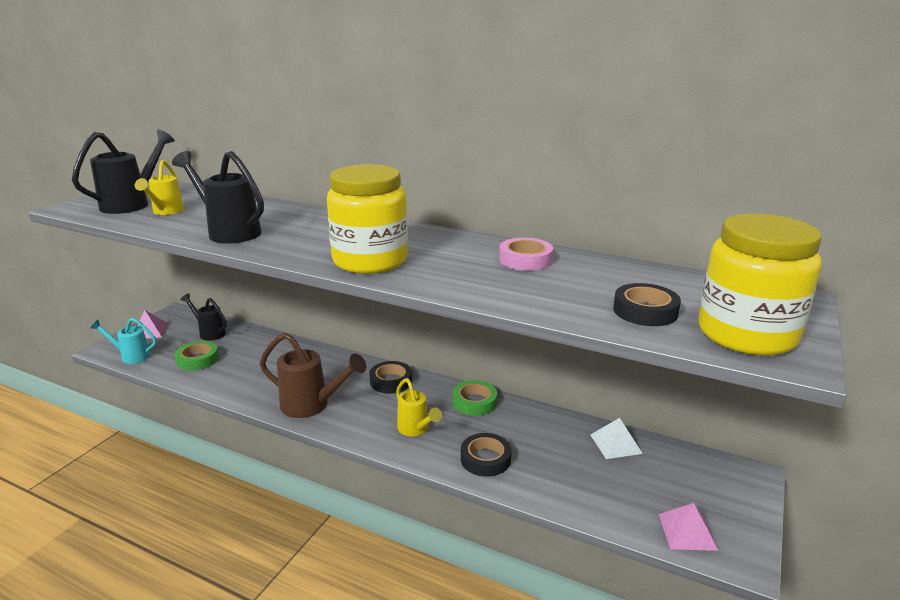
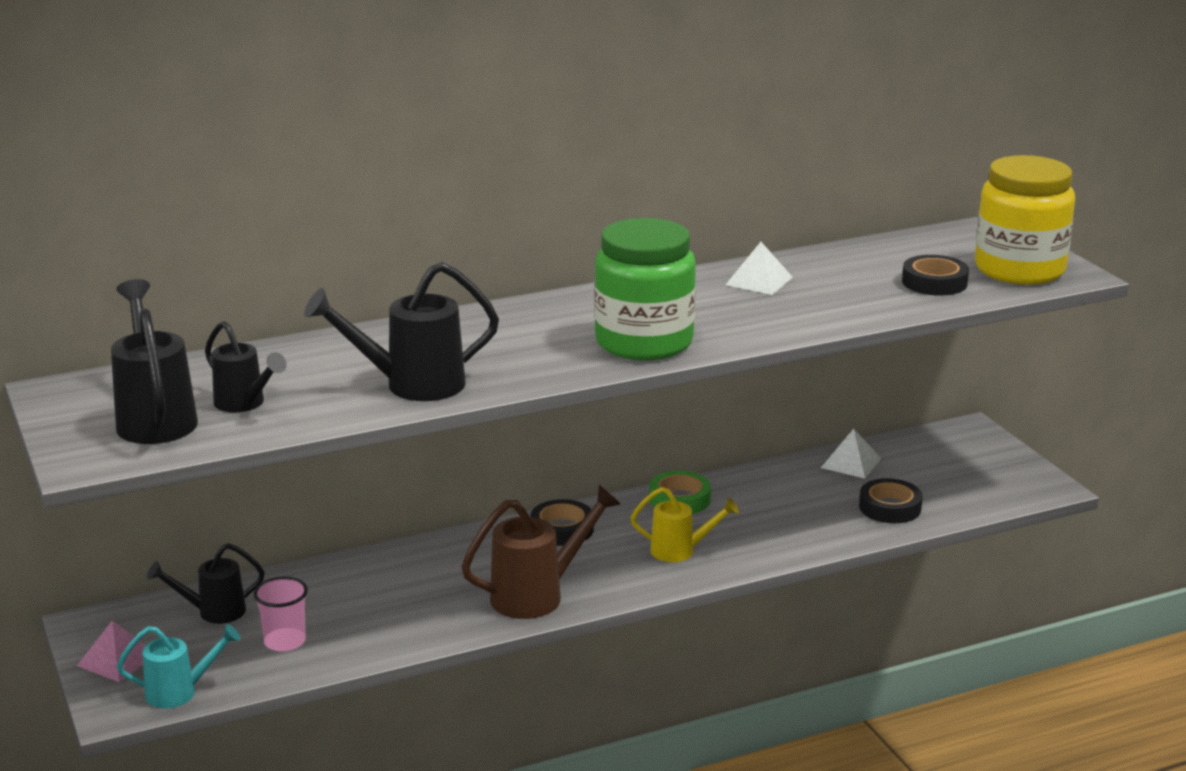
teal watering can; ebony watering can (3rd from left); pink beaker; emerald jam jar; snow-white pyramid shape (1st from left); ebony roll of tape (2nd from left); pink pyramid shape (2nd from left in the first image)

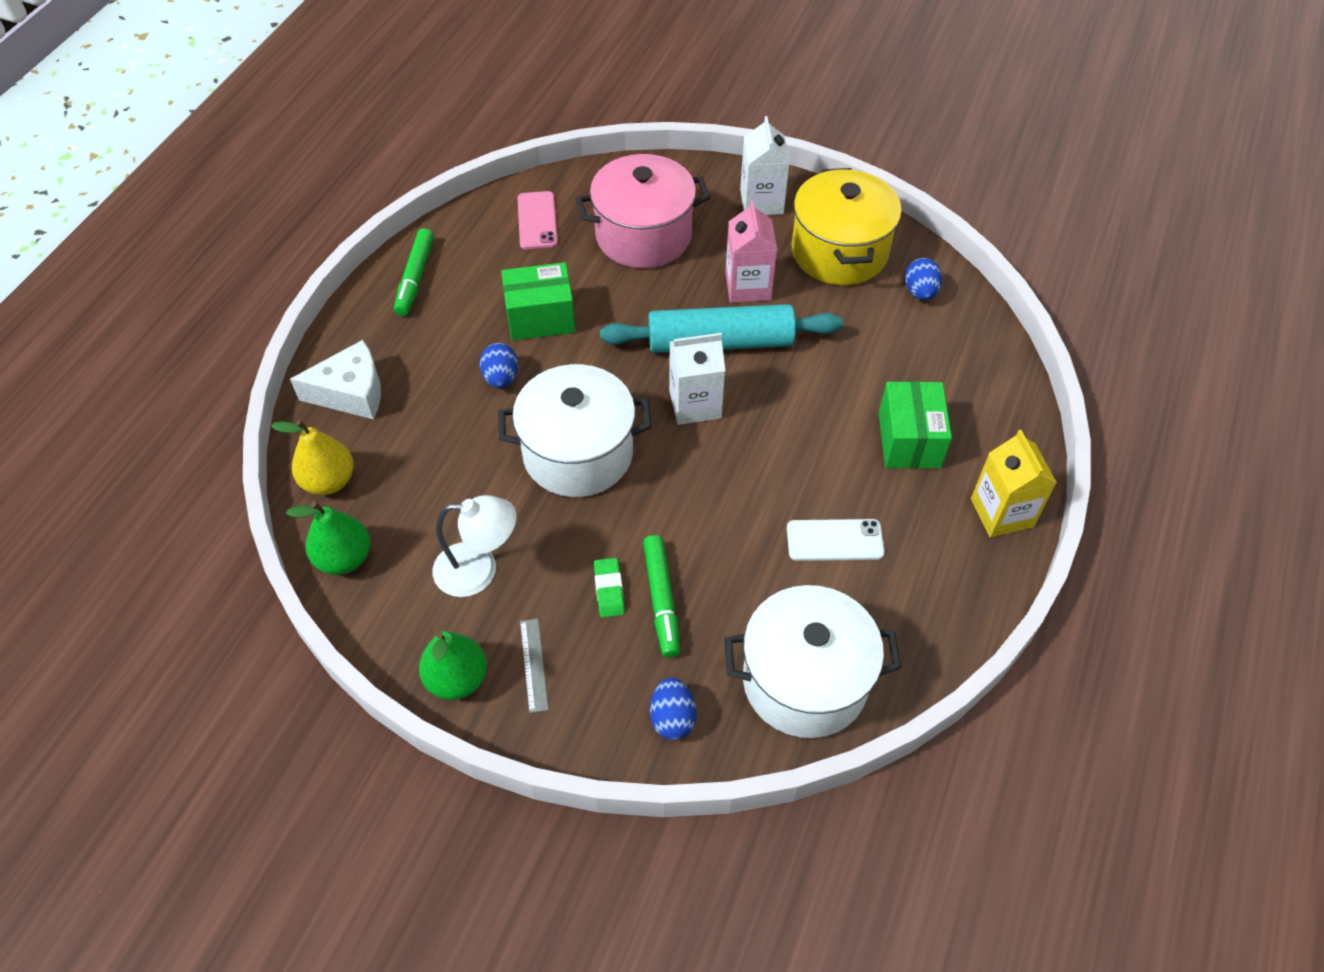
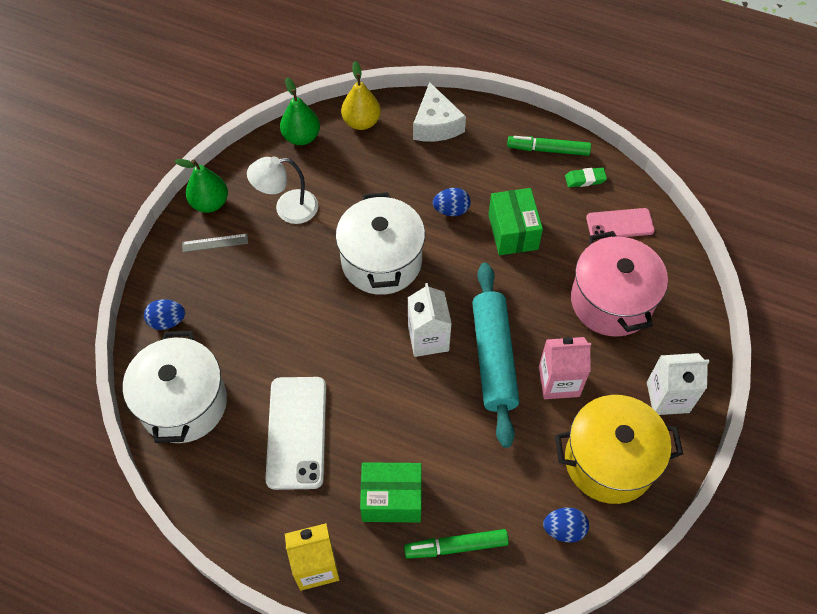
snow-white desk lamp; snow-white mobile phone; emerald felt pen (1st from left); emerald eraser

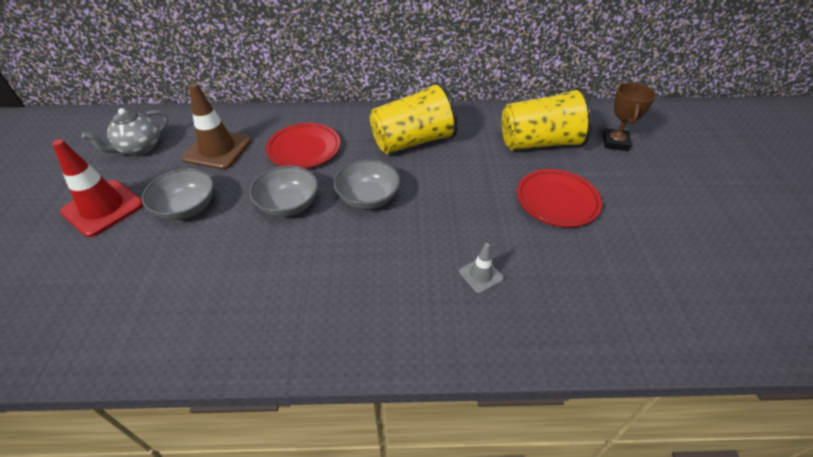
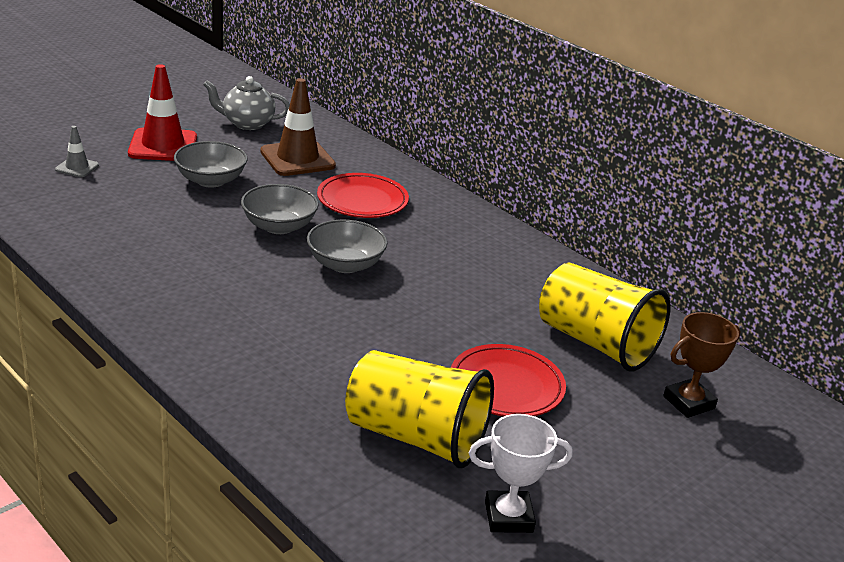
grey safety cone; golden beaker (1st from left); snow-white prize cup

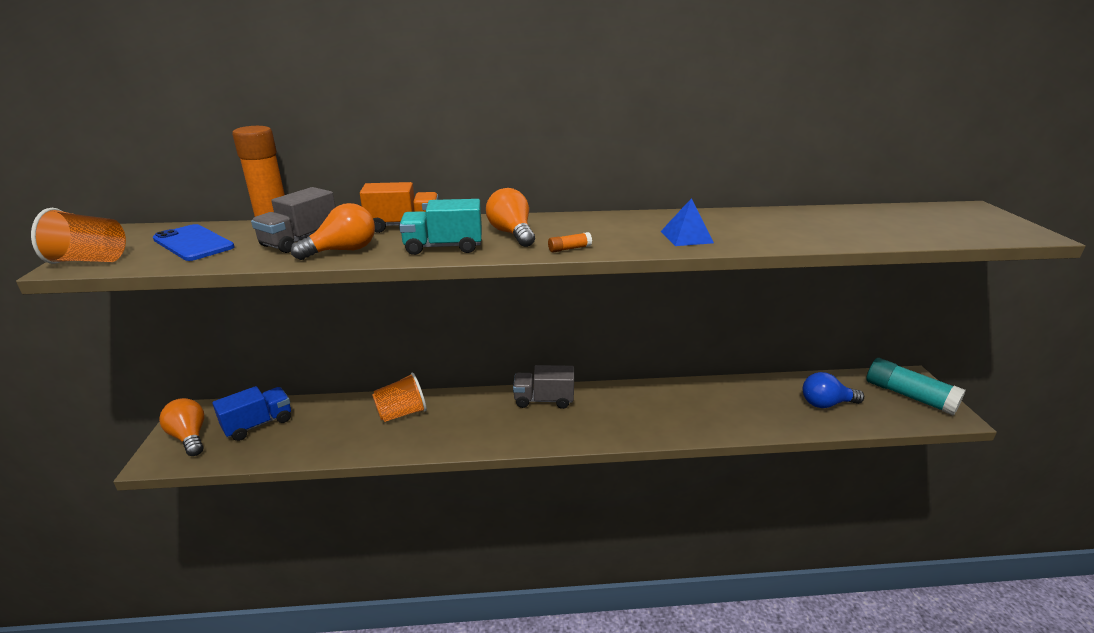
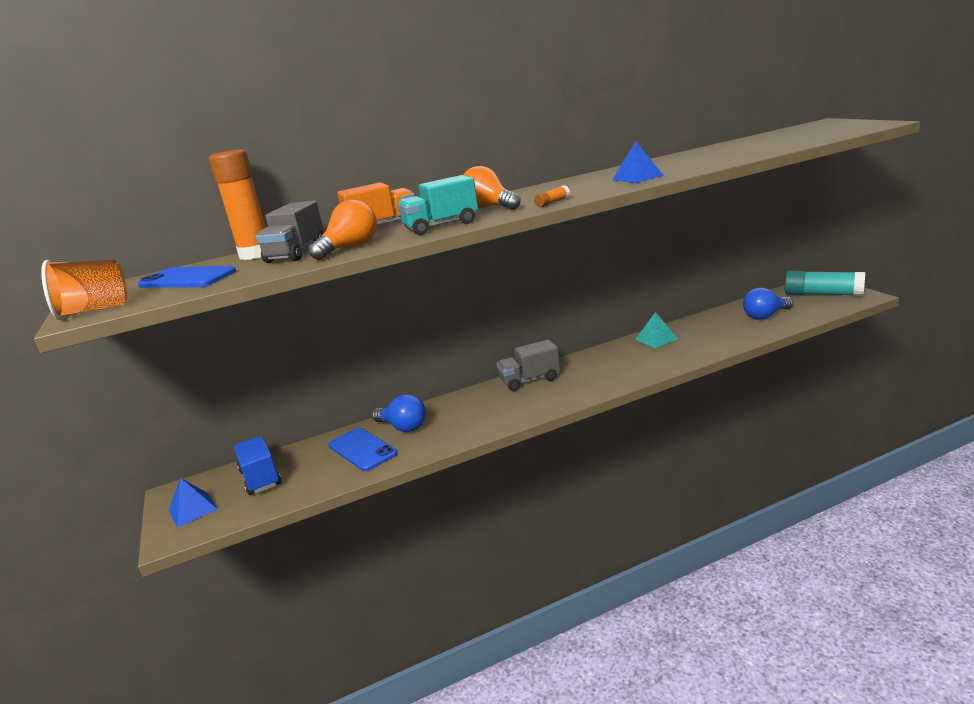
blue pyramid shape (1st from left); blue truck; blue mobile phone (2nd from left); blue light bulb (1st from left); teal pyramid shape

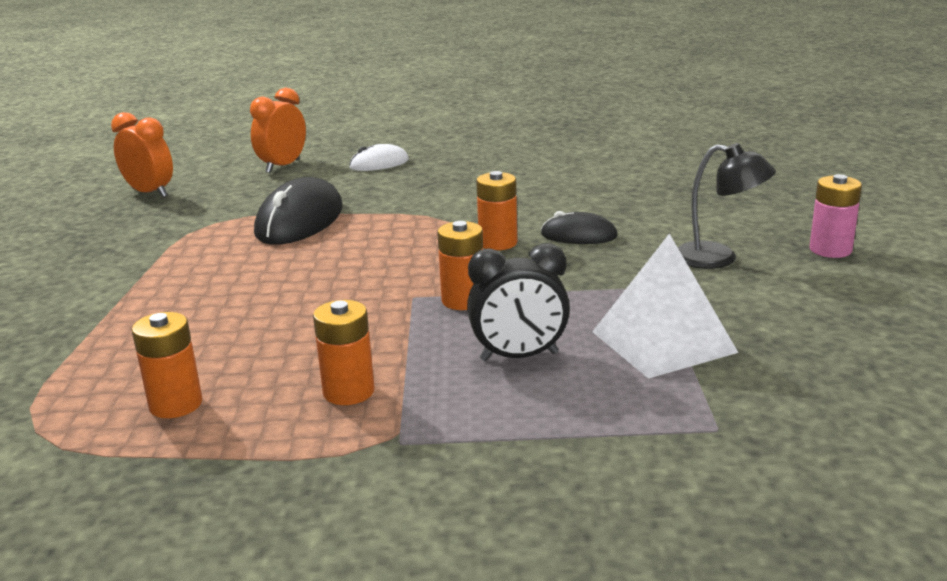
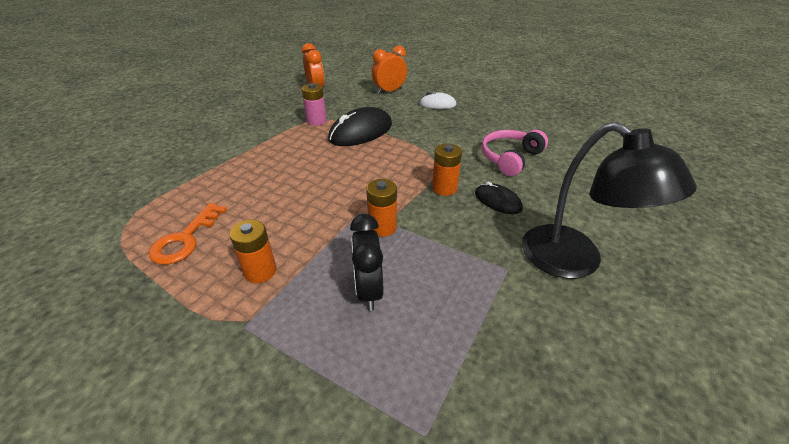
orange door key; pink power cell; ebony clock; pink over-ear headphones; ebony desk lamp; snow-white pyramid shape

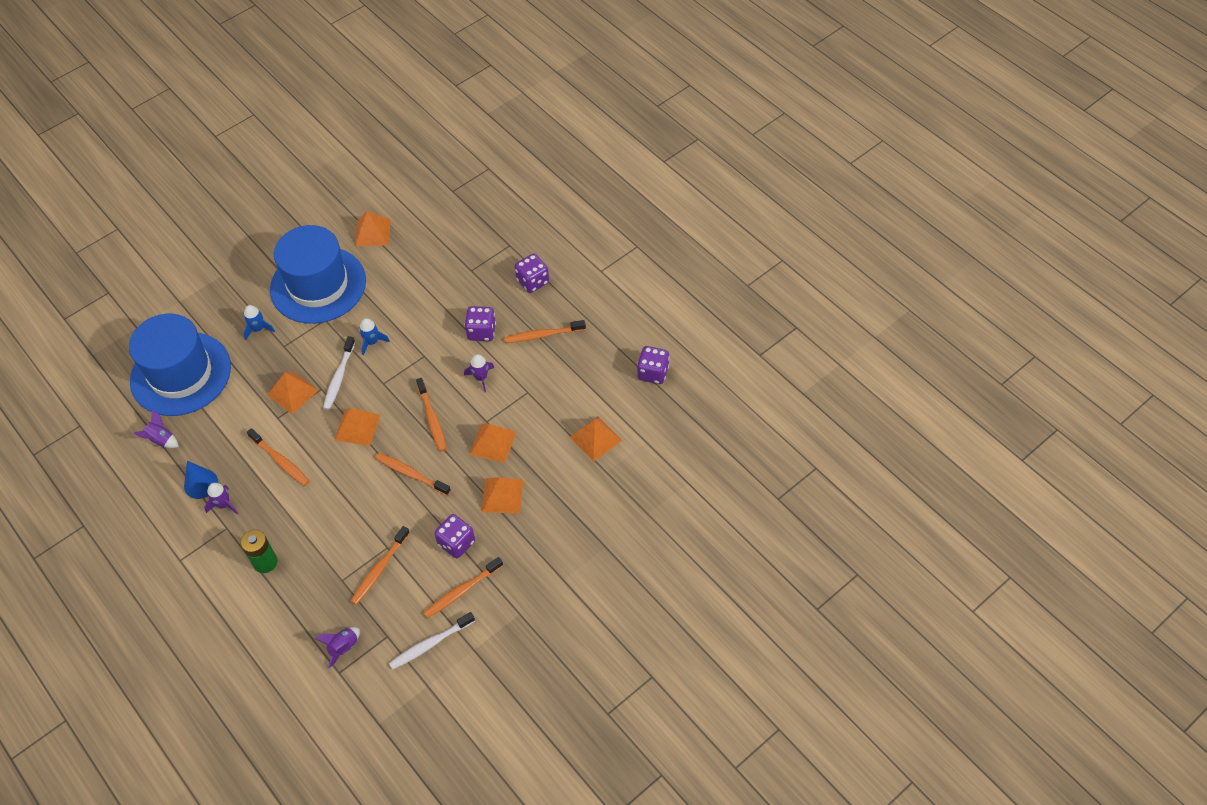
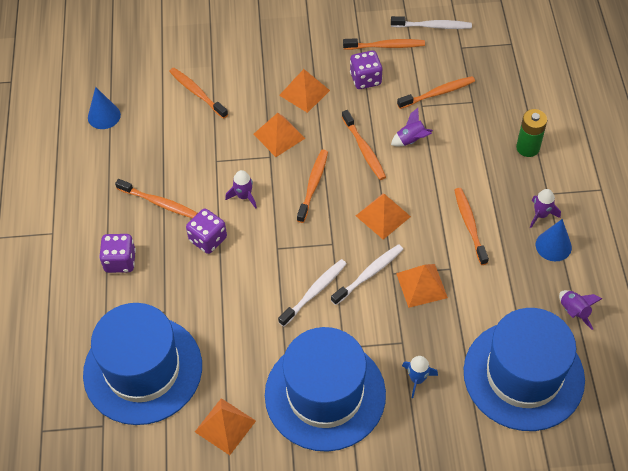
blue hat (1st from left); blue cone shape (1st from left); orange dental brush (2nd from left); snow-white dental brush (1st from left); purple spaceship (2nd from left)

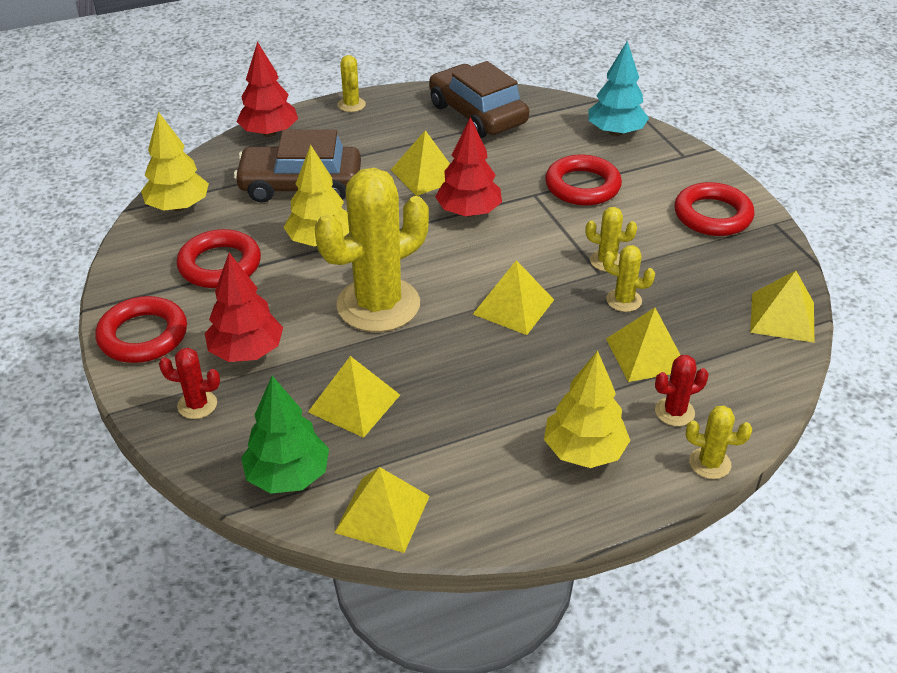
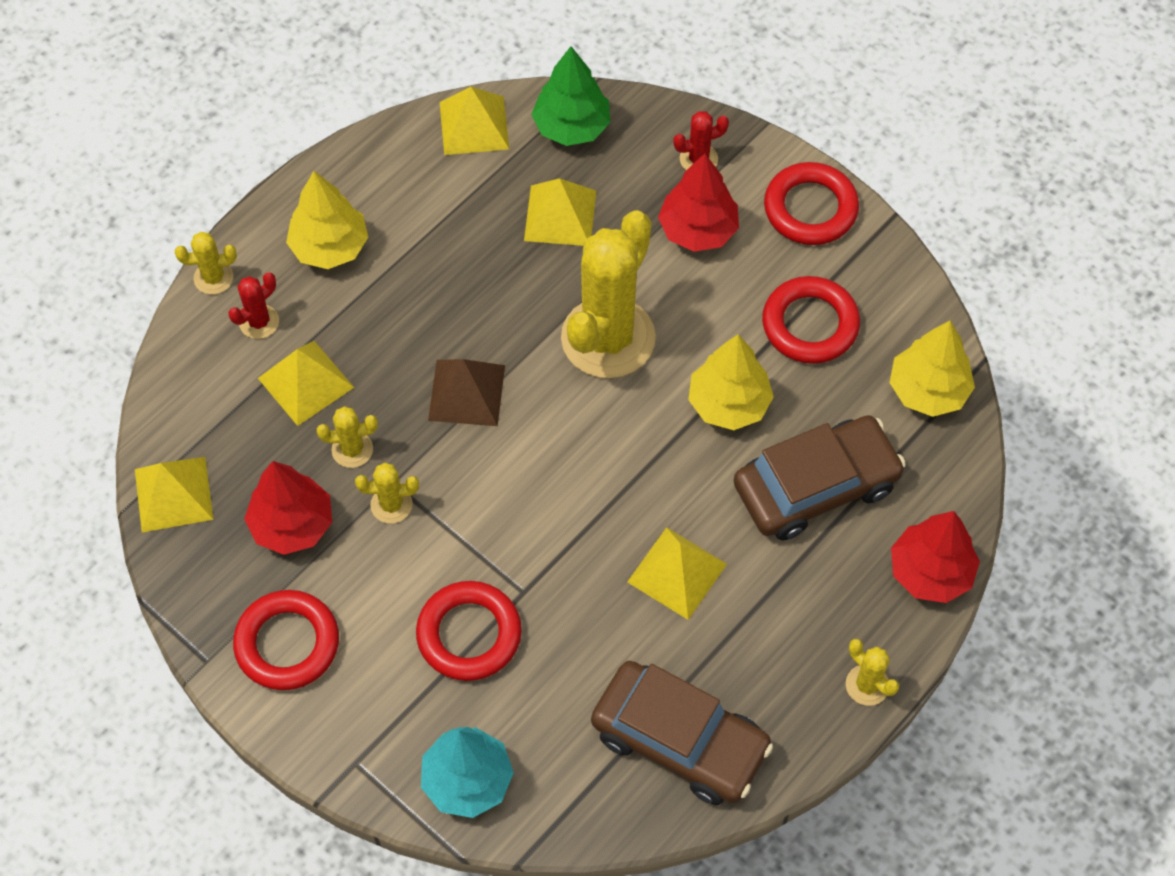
crimson fir tree (1st from left); dark brown pyramid shape

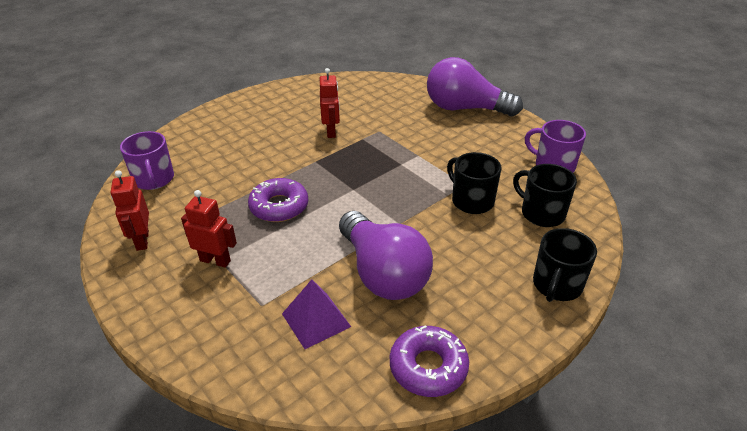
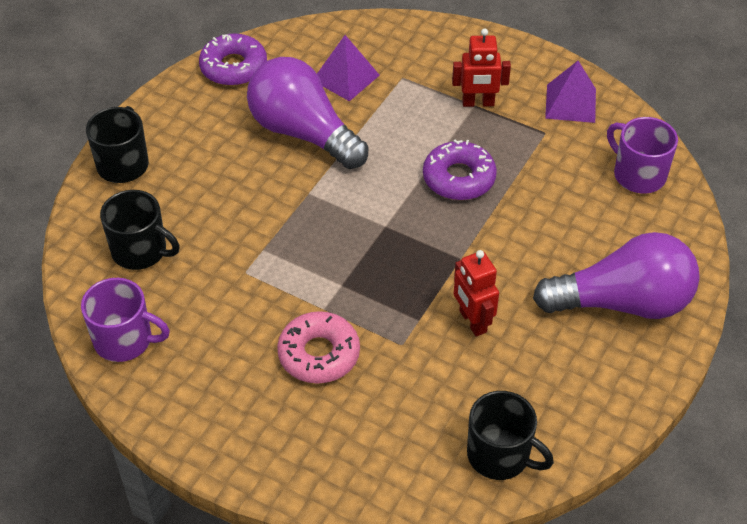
pink donut; ebony coffee mug (3rd from left); purple light bulb (2nd from left); purple pyramid shape (2nd from left)

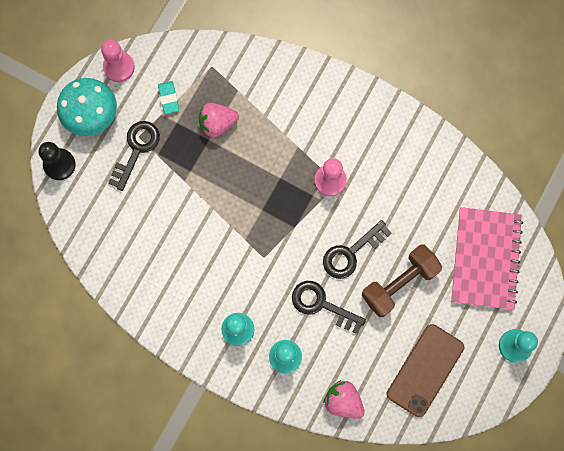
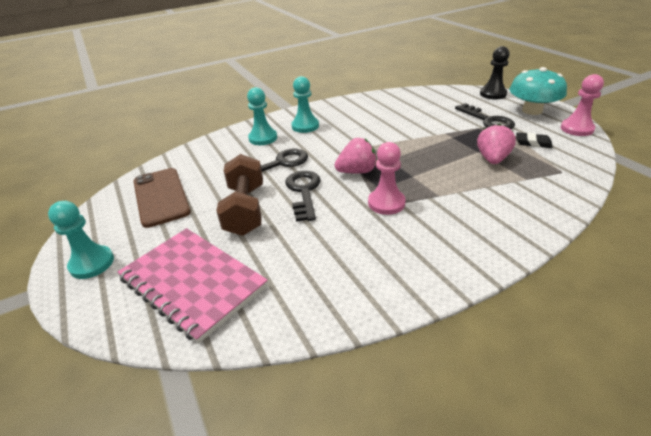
pink berry (1st from left); ebony eraser

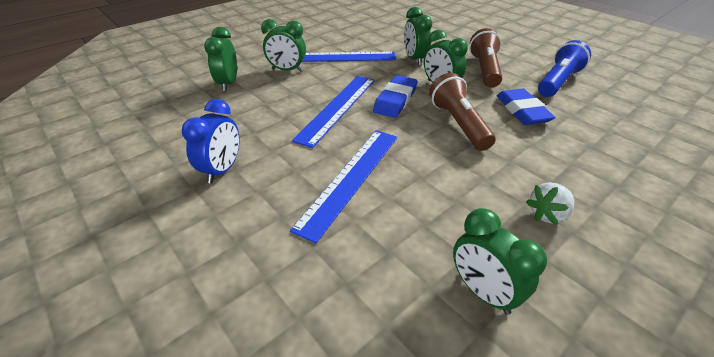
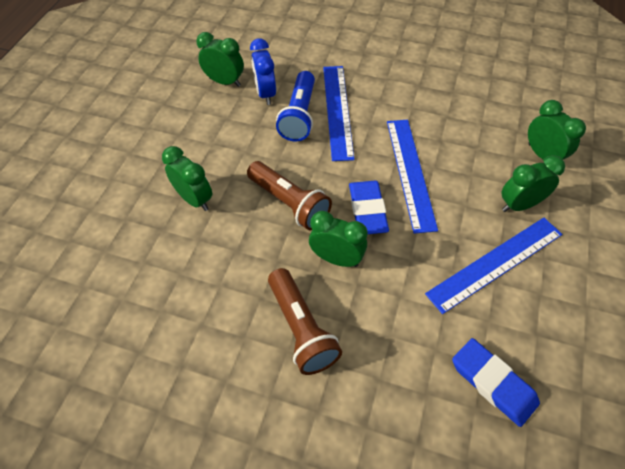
emerald clock (1st from left); blue clock; blue torch; blue eraser (2nd from left); snow-white berry

